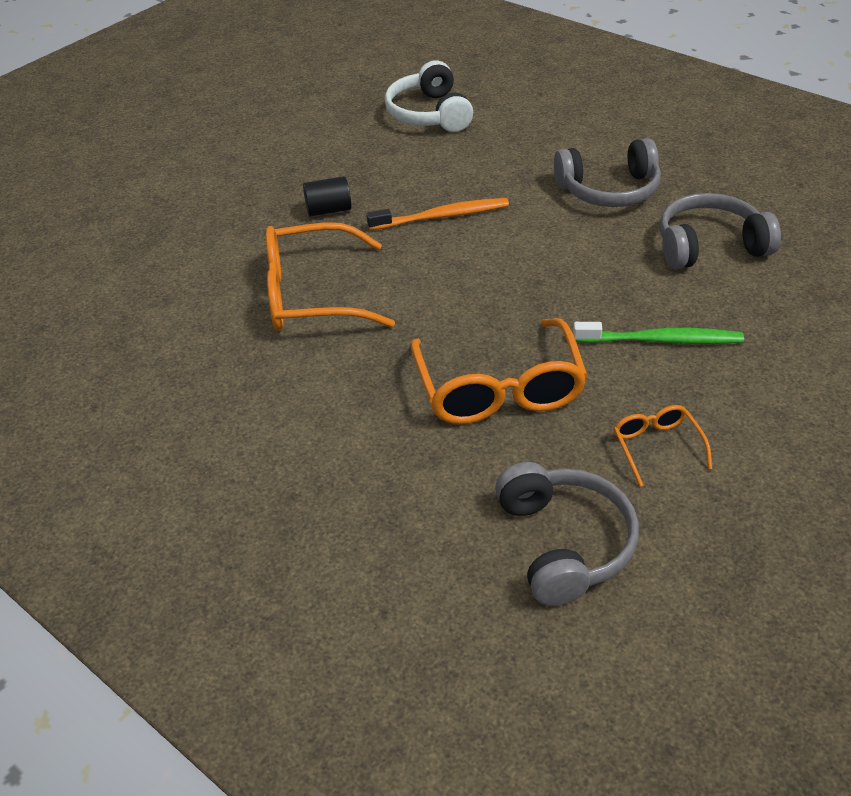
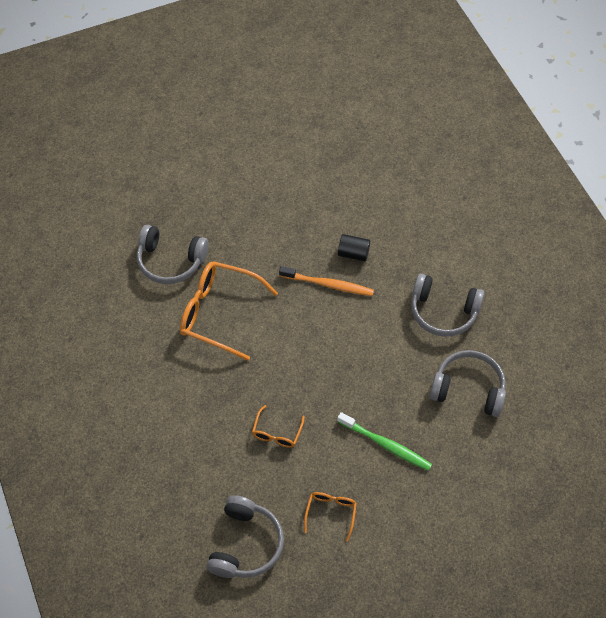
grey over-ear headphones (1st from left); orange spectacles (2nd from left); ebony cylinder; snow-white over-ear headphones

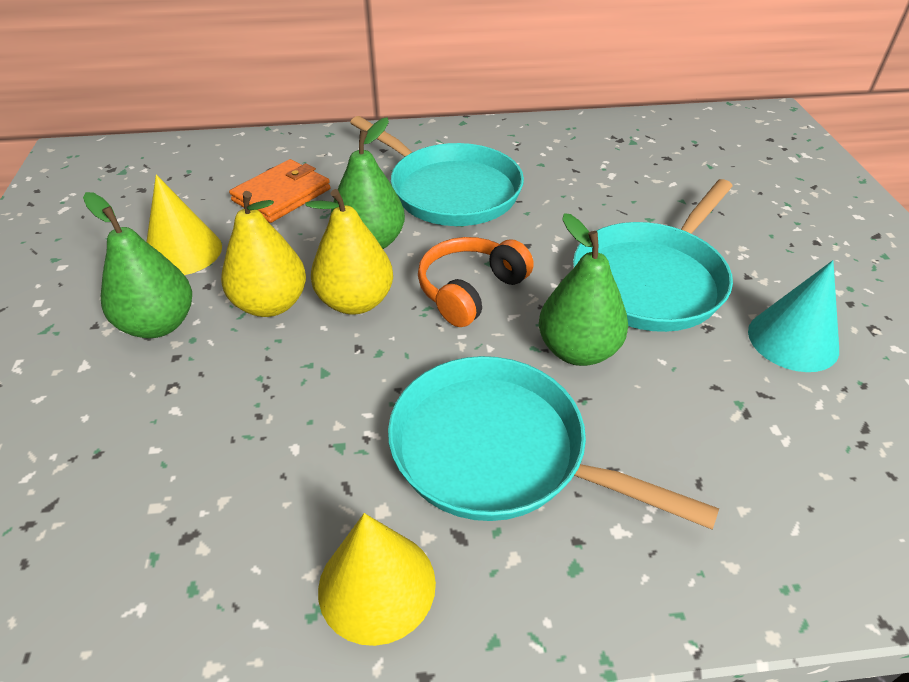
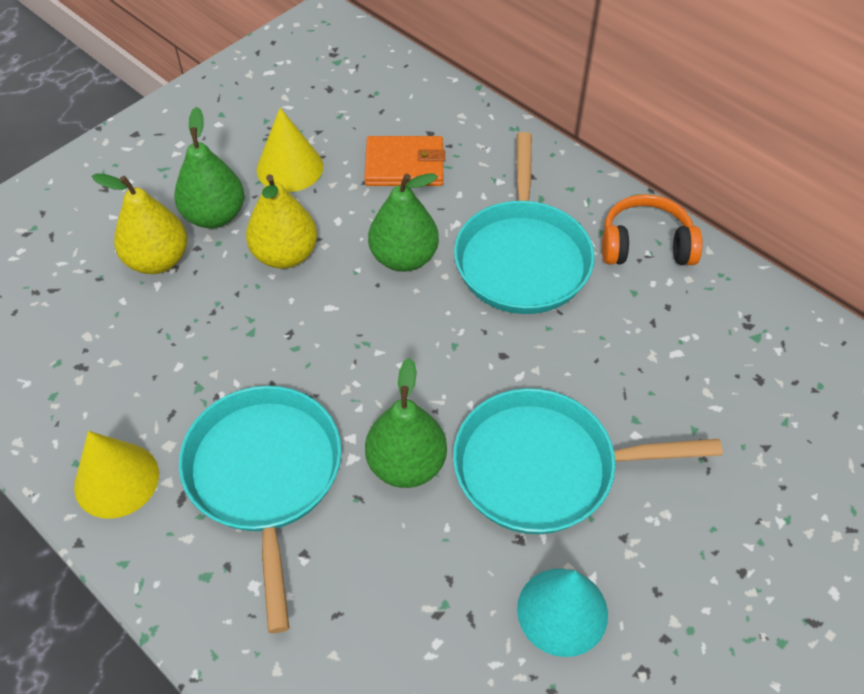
golden pear (1st from left); orange over-ear headphones

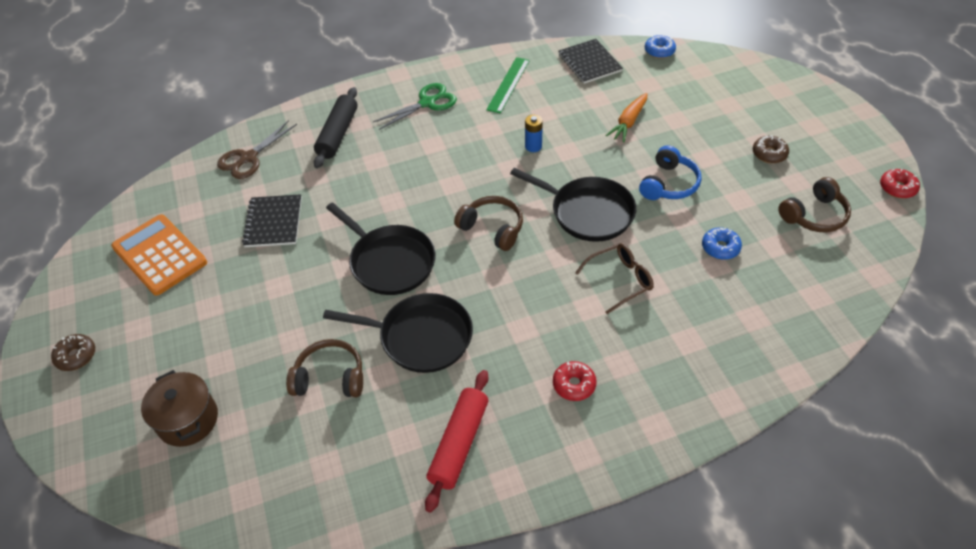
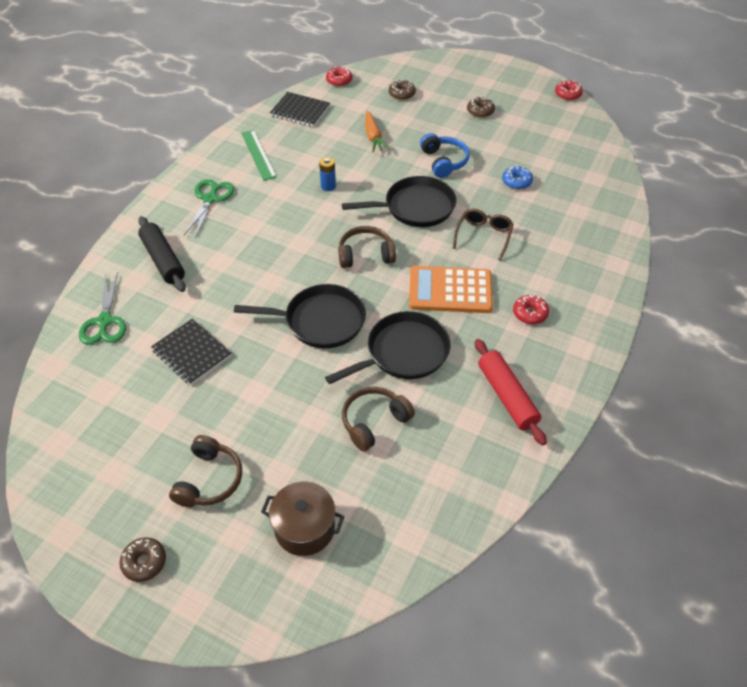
emerald scissors (1st from left); dark brown over-ear headphones (1st from left); crimson donut (1st from left); dark brown donut (2nd from left); orange calculator

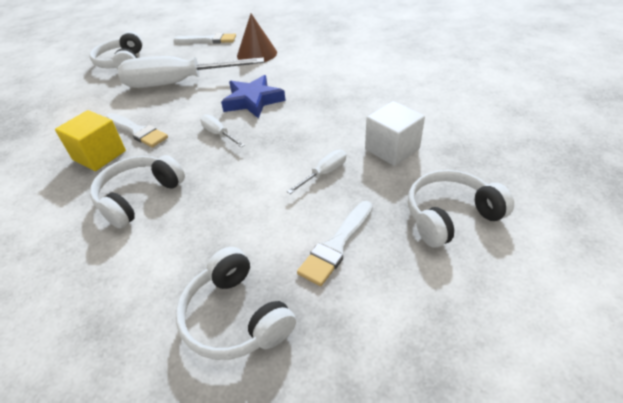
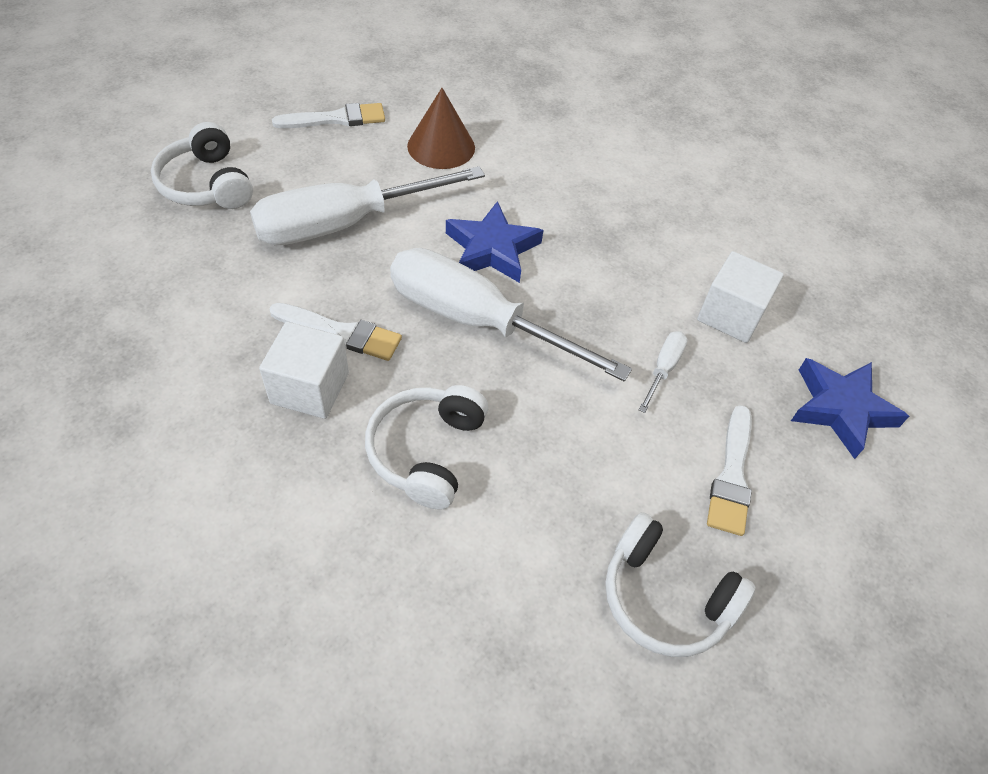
snow-white block (1st from left); snow-white hand screwdriver (2nd from left); blue star shape (2nd from left)

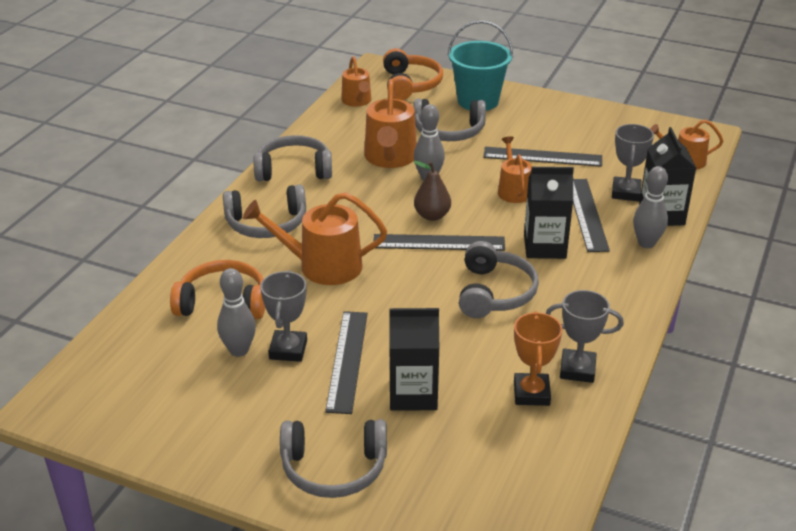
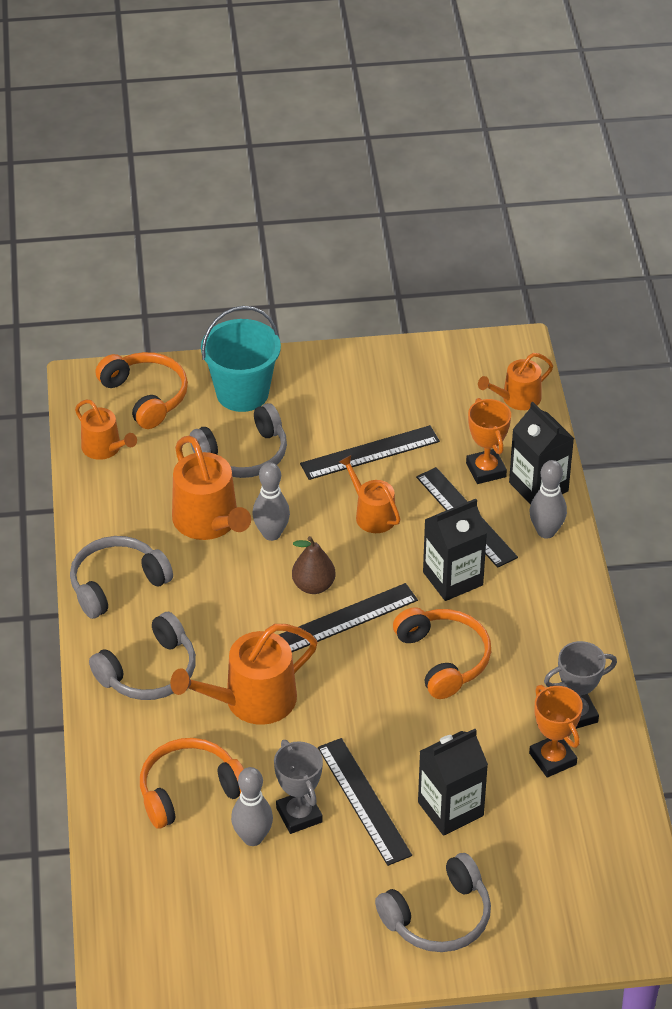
orange over-ear headphones (3rd from left); orange prize cup (1st from left)

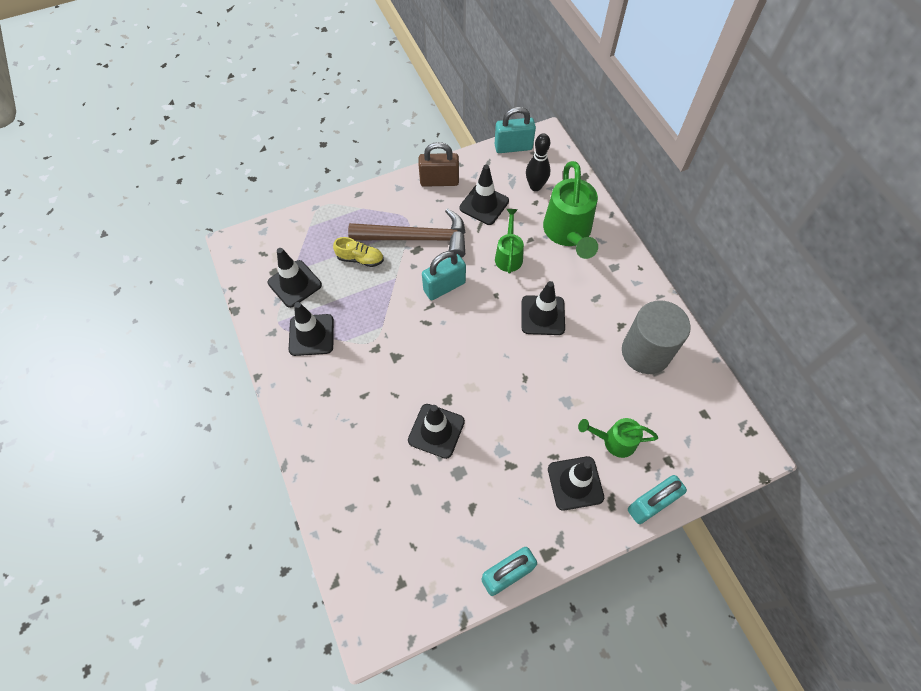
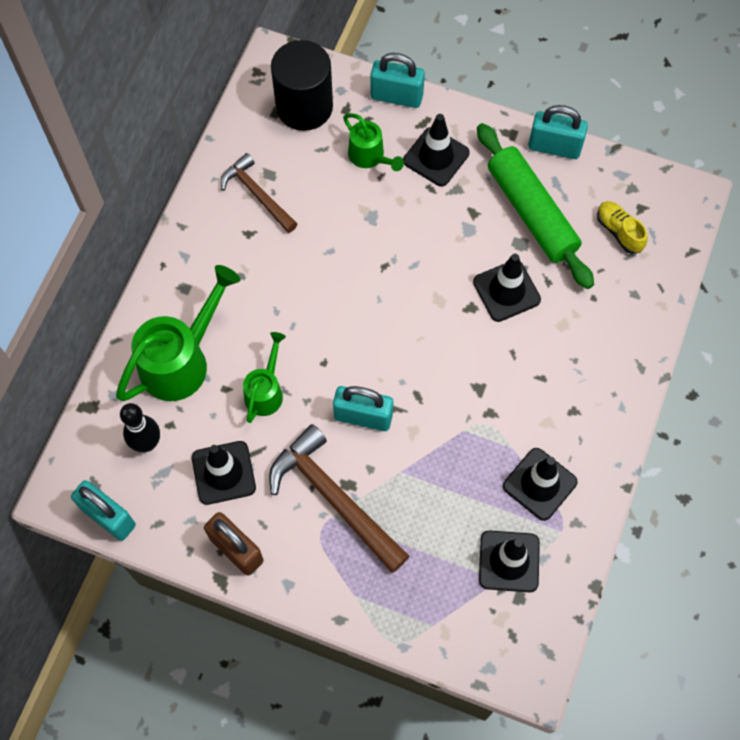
dark brown claw hammer (1st from left); emerald watering can (2nd from left); ebony cylinder; emerald pastry roller; golden sneaker; ebony safety cone (5th from left in the first image)

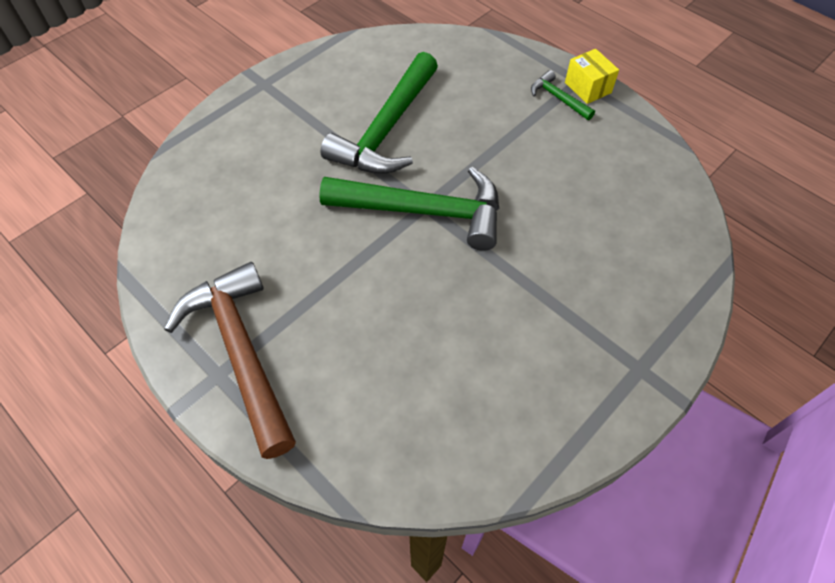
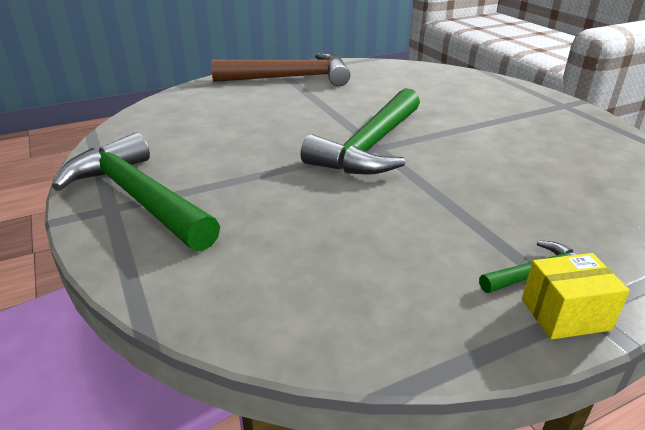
emerald claw hammer (1st from left)

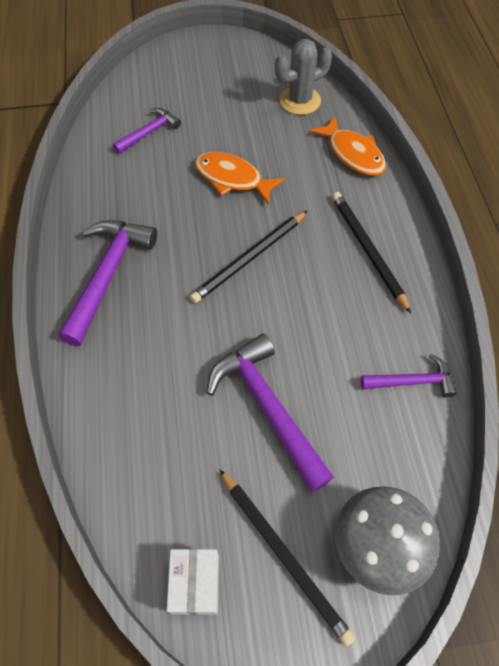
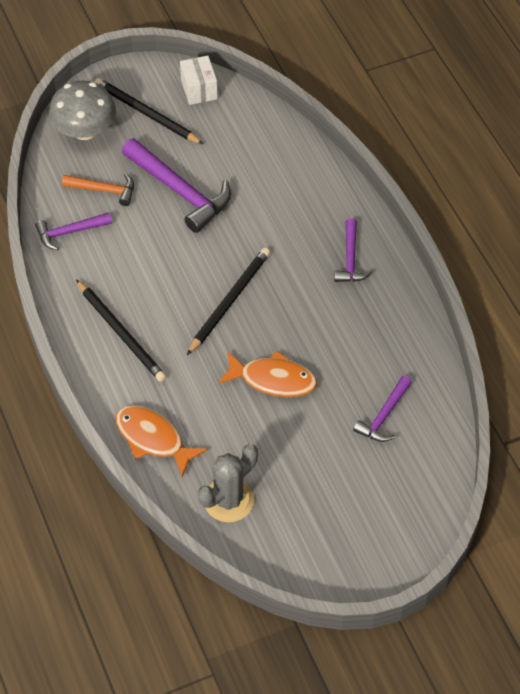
orange claw hammer; purple claw hammer (3rd from left)

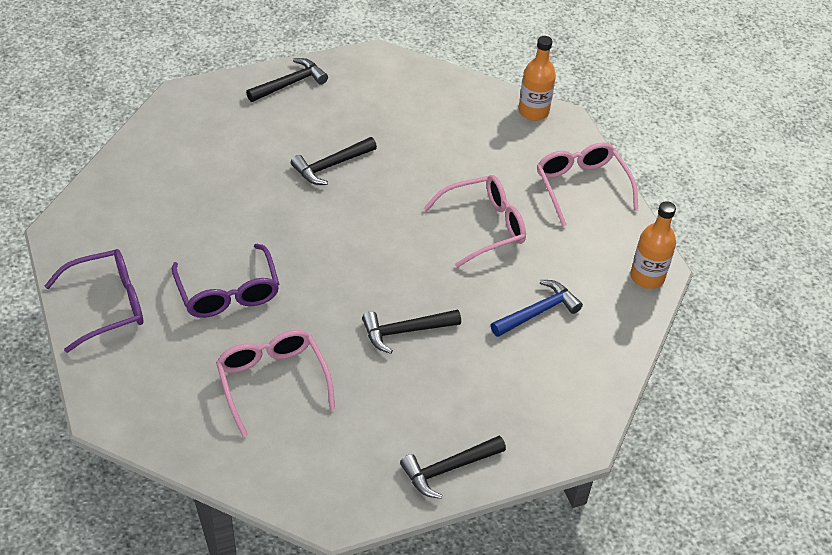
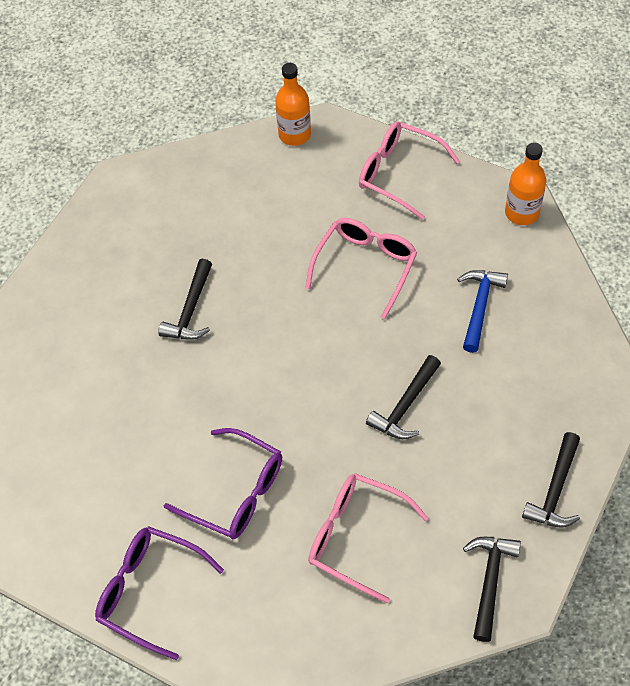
purple spectacles (1st from left); ebony claw hammer (3rd from left)

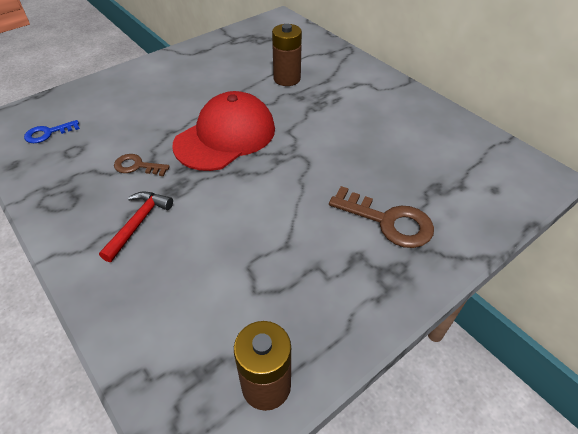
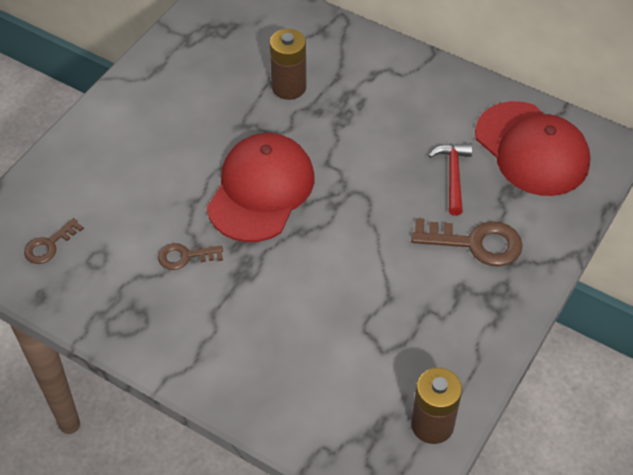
dark brown door key (1st from left); crimson claw hammer; crimson peaked cap (2nd from left)

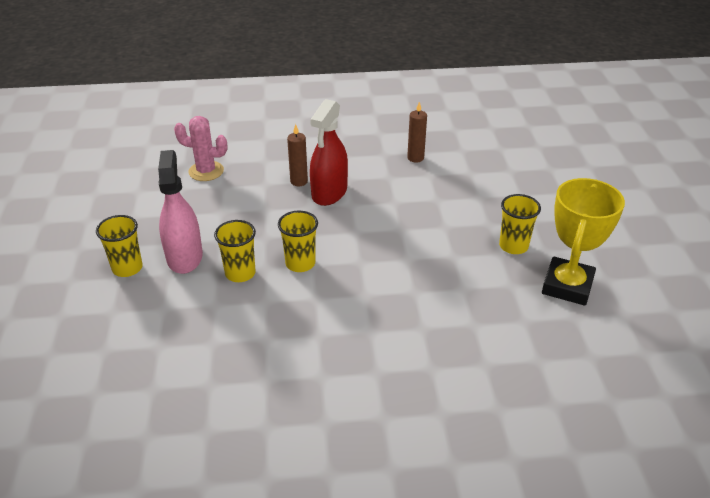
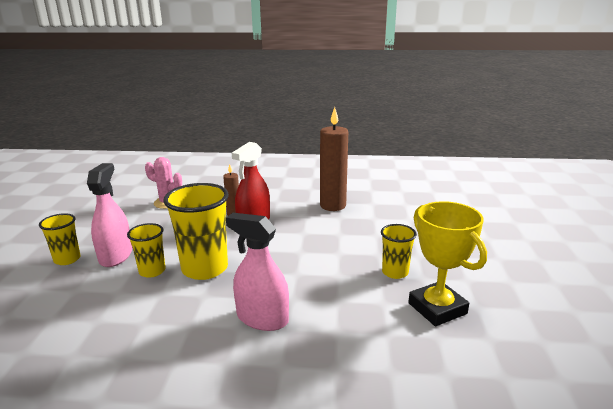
golden beaker (3rd from left); pink sprayer (2nd from left); dark brown wax candle (2nd from left); golden prize cup

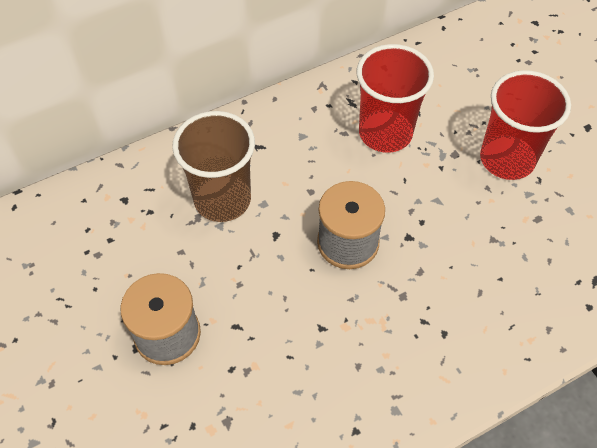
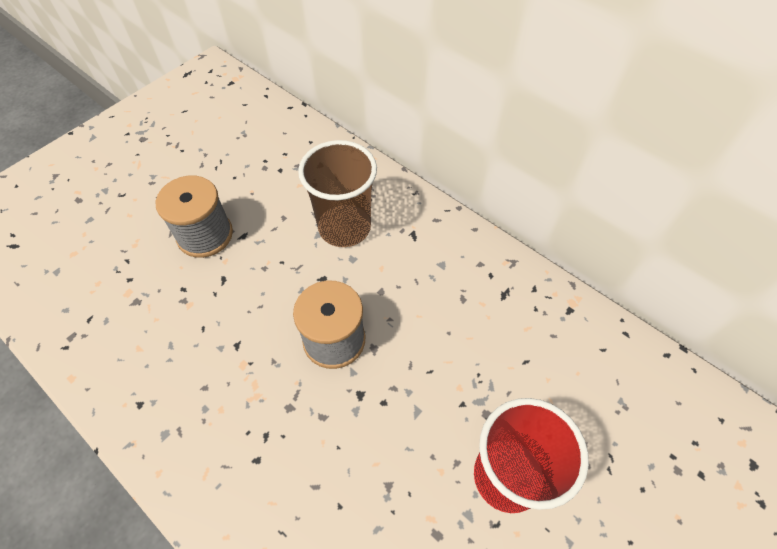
crimson beaker (1st from left in the first image)

